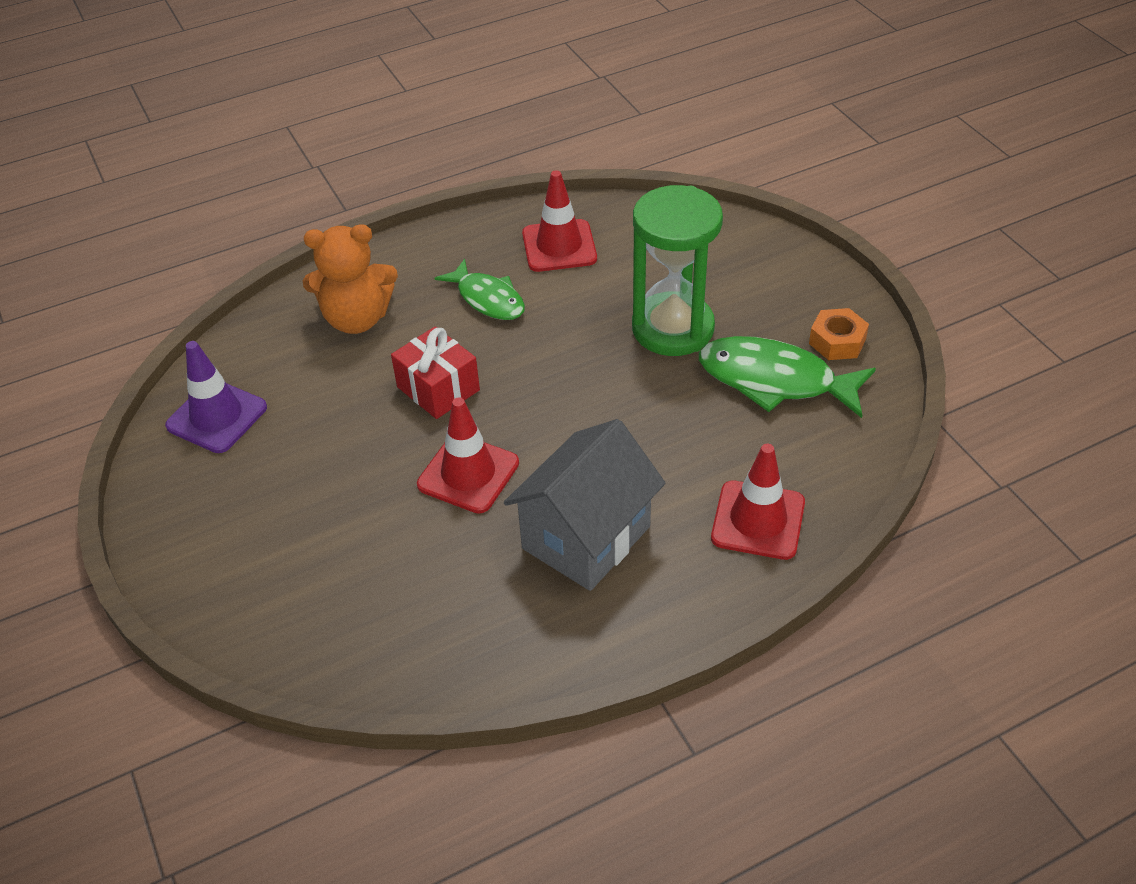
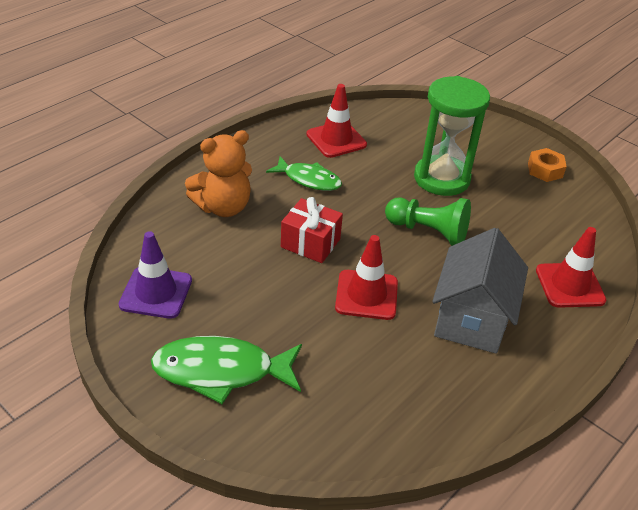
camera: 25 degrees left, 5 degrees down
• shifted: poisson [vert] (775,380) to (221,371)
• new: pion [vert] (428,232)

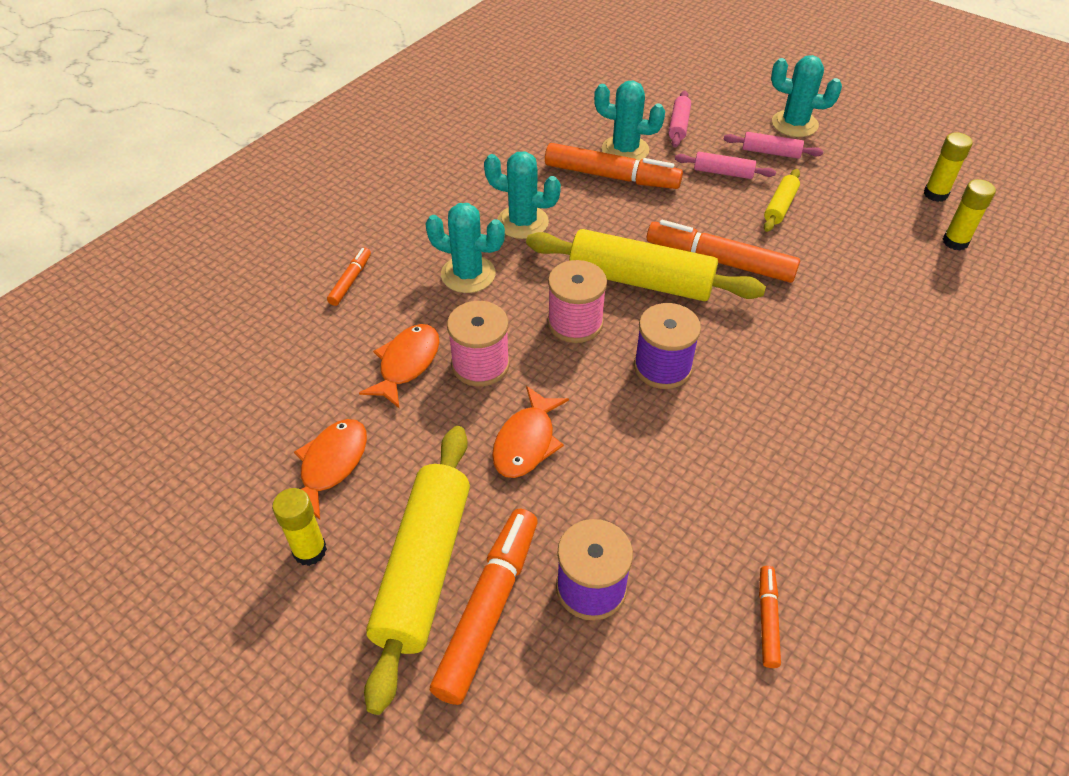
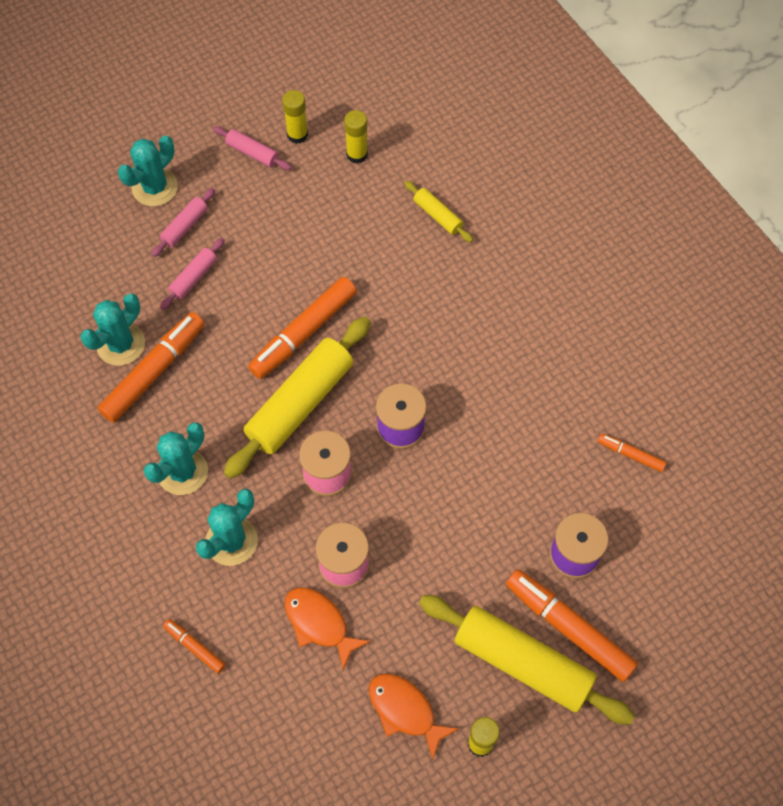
camera: 70 degrees left, 15 degrees up
• shifted: rouleau à pâtisserie [rose] (678,125) to (252,153)
• shifted: rouleau à pâtisserie [jaune] (780,206) to (437,216)
• gone: poisson [orange] (526,442)

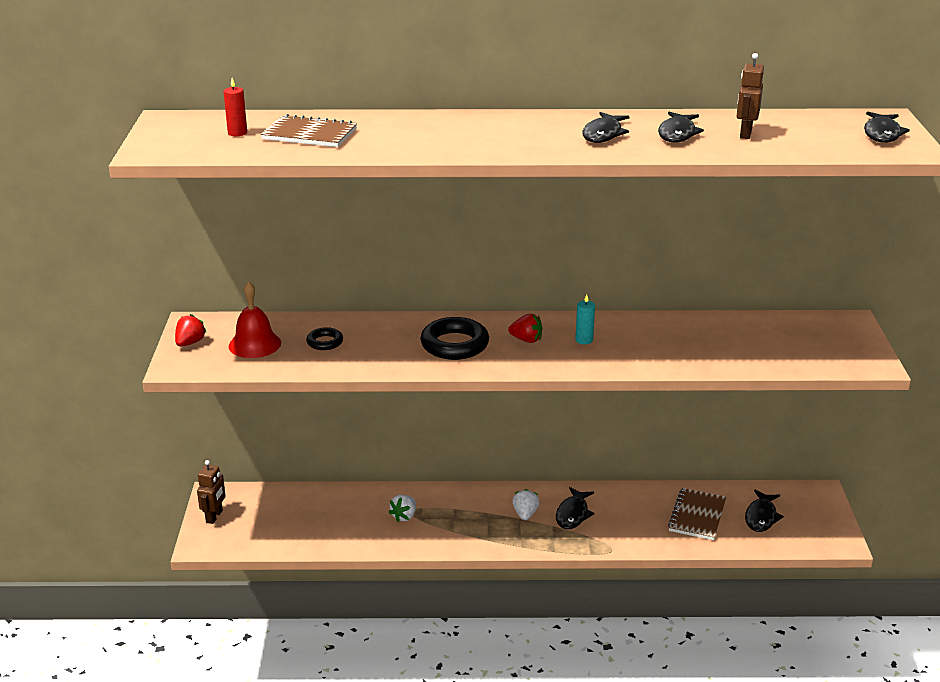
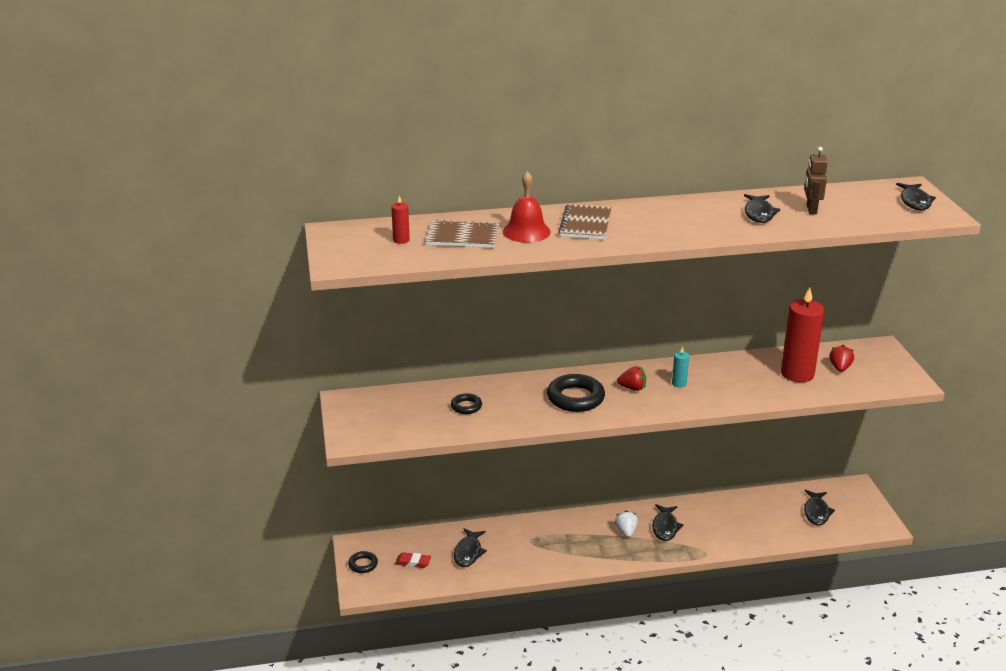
camera: 10 degrees left, 0 degrees up
• shifted: poisson [noir] (603,134) to (468,552)
• shifted: cloche [rouge] (255,344) to (526,231)
• shifted: fraise [rouge] (190,343) to (840,368)
• swapped: robot [marron] (214,516) to anneau [noir] (363,564)
• shifted: carnet [marron] (697,516) to (585,224)
• gone: fraise [blanc] (404,516)
• new: bougie [rouge] (797,374)
• new: gomme [rouge] (413,562)

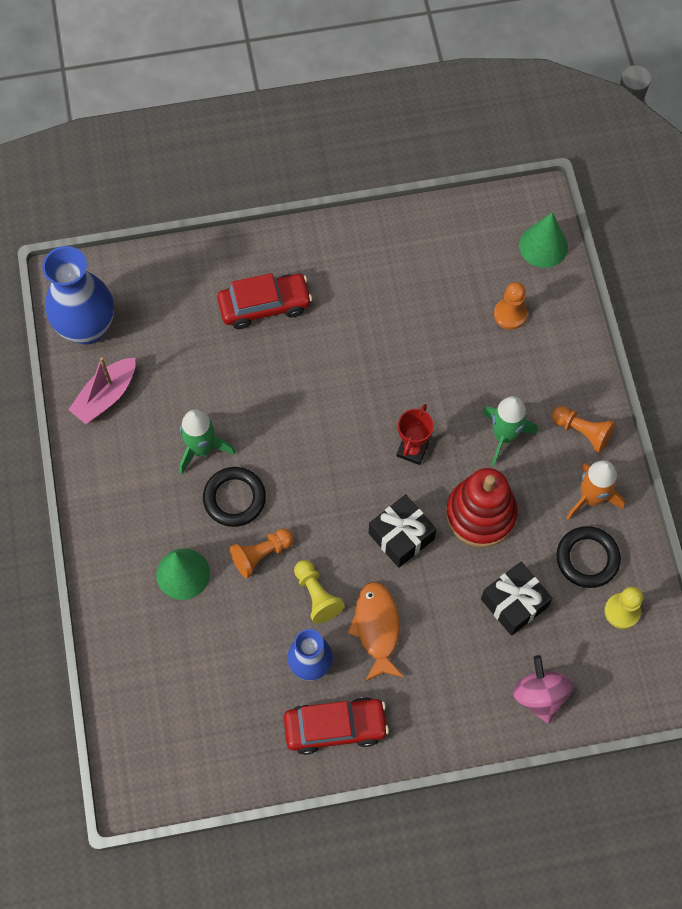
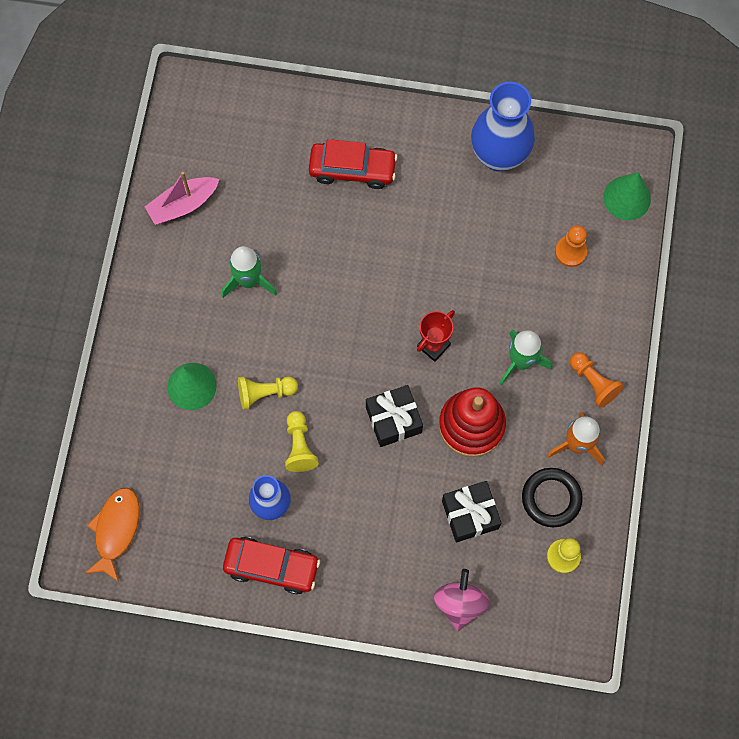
camera: 20 degrees right, 5 degrees up
• shifted: vase [bleu] (87,328) to (499,155)
• gone: anneau [noir] (234,498)
• repainted: pion [orange] (261,555) to pion [jaune] (265,393)
• shifted: poisson [orange] (376,628) to (116,530)

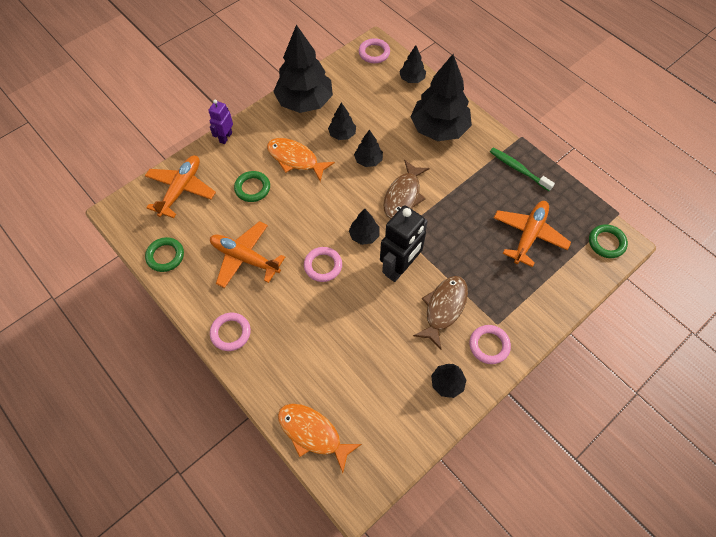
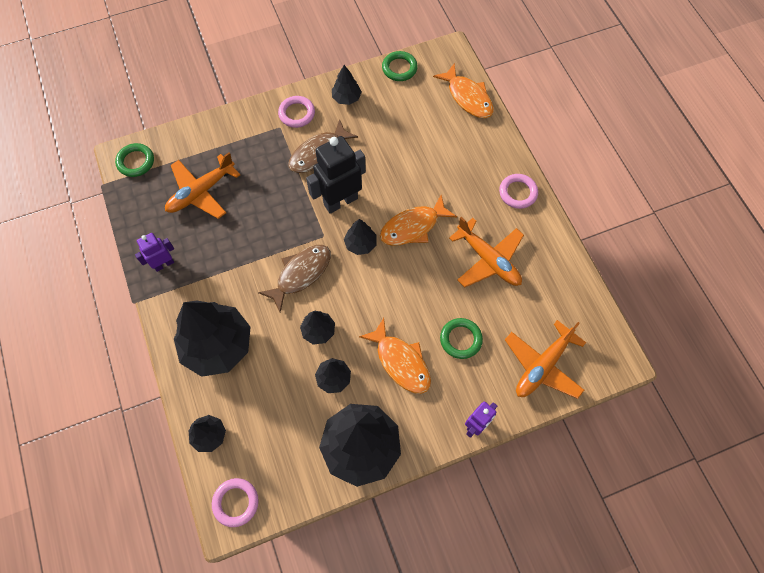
camera: 160 degrees left, 5 degrees up
• swapped: brosse à dents [vert] (518,169) to robot [violet] (164,264)
• shifted: anneau [vert] (165,256) to (399,68)
• swapped: anneau [rose] (323,266) to poisson [orange] (413,227)

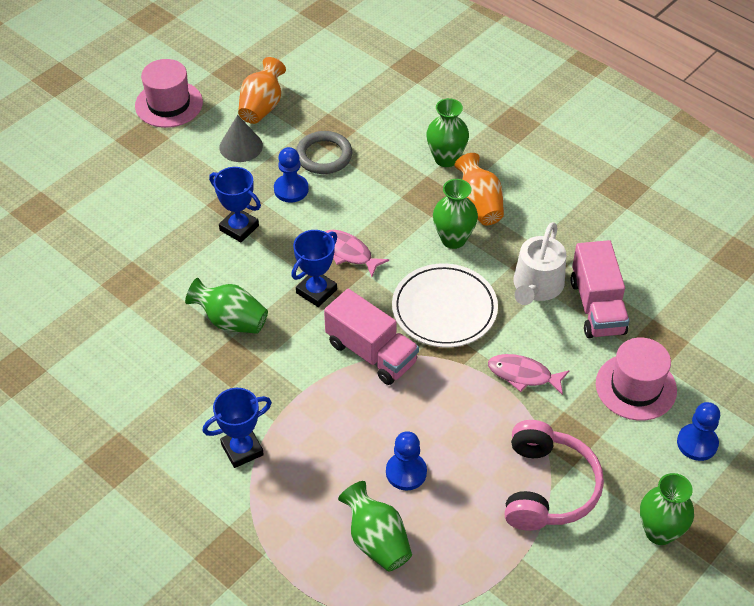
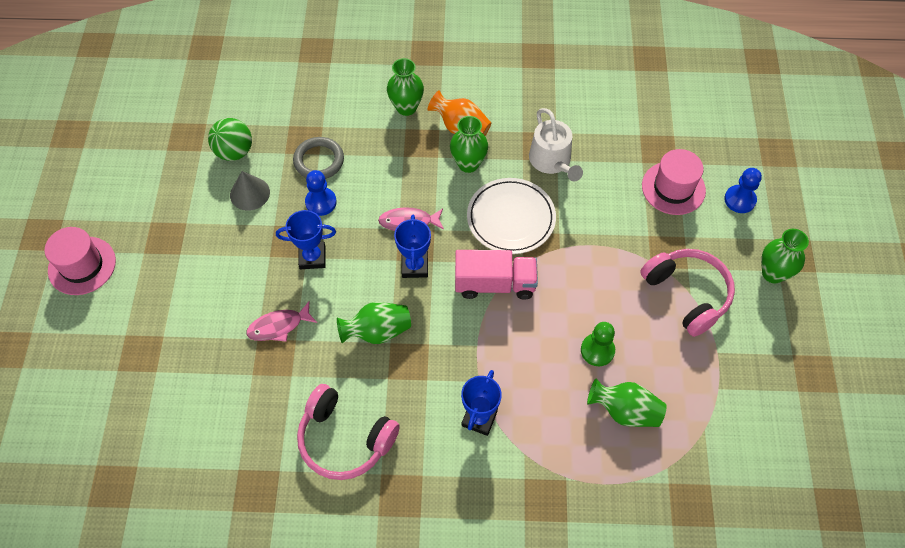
camera: 40 degrees left, 10 degrees up
• swapped: vase [orange] (262,106) to balle [vert] (234,152)
• shifted: chapeau [rose] (169,104) to (82,265)
• gone: camion [rose] (597,307)
• shifted: poisson [rose] (523,375) to (278,326)
• repainted: pion [bleu] (406,472) to pion [vert] (597,350)
• new: casque audio [rose] (345,439)

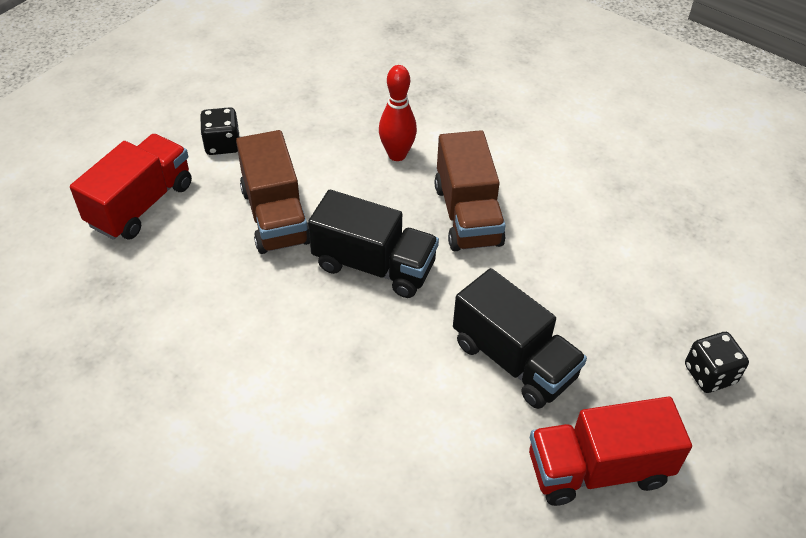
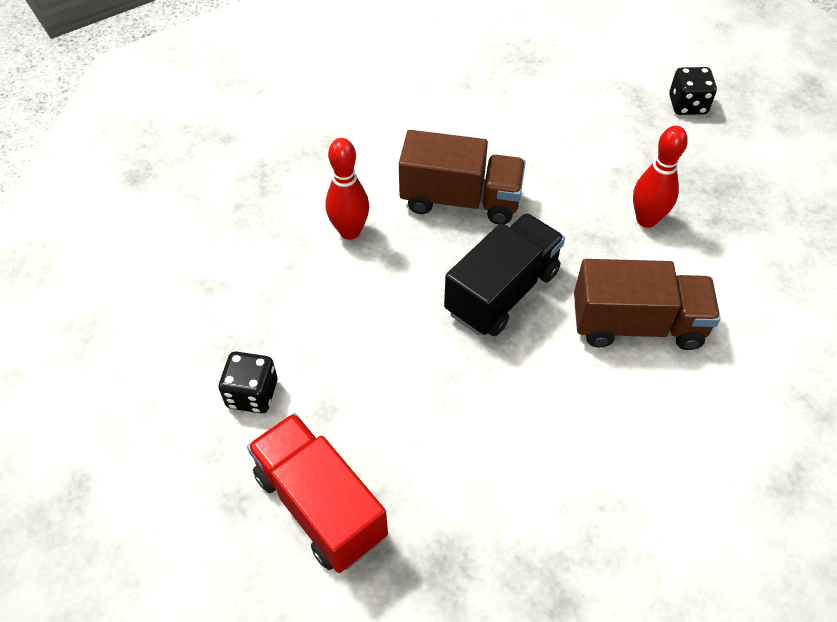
camera: 70 degrees left, 5 degrees up
• shifted: camion [marron] (275,216) to (637,324)
• swapped: camion [noir] (513,360) to quille [rouge] (646,220)
• gone: camion [rouge] (597,469)

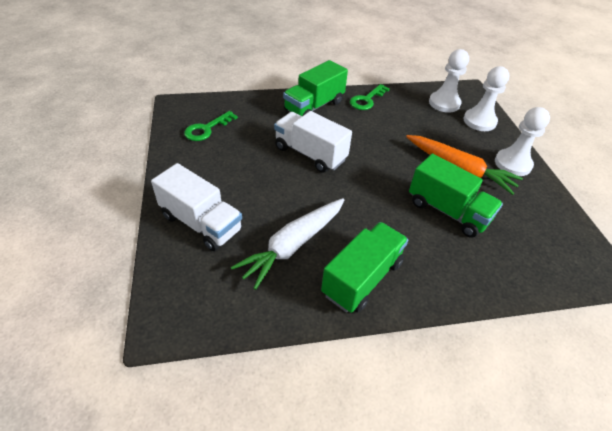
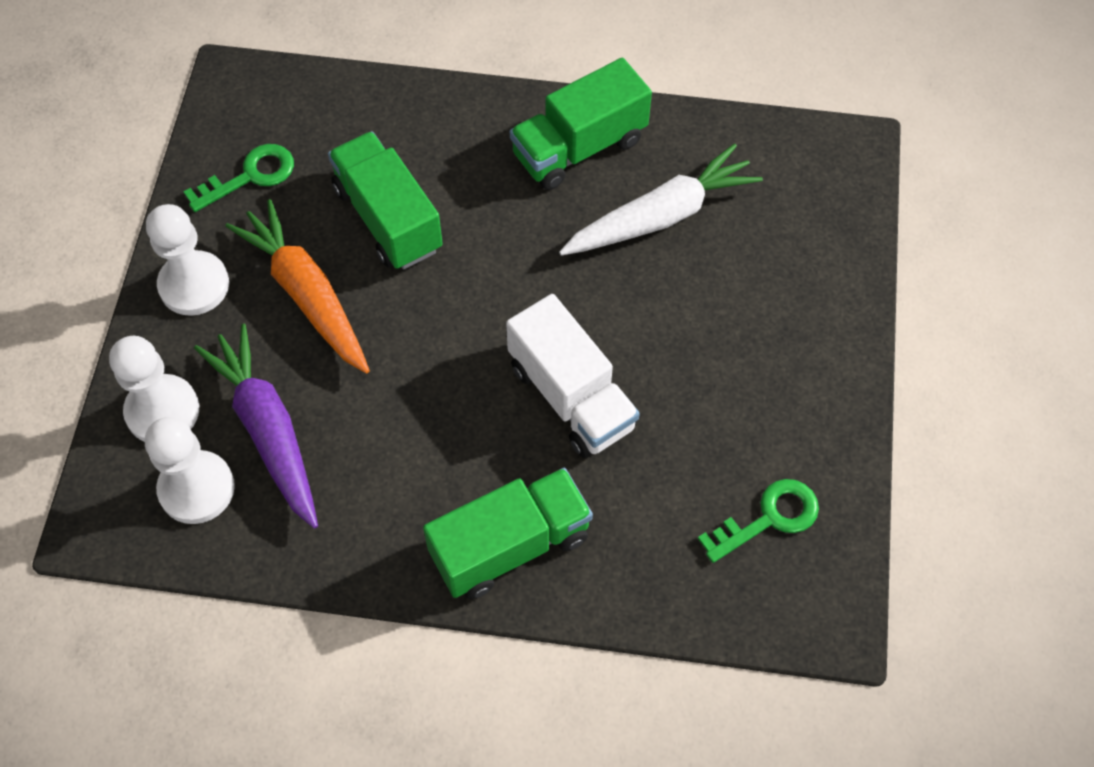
camera: 160 degrees left, 15 degrees up
• shifted: clé [vert] (367,100) to (250,176)
• gone: camion [blanc] (201,223)
• new: carotte [violet] (268,430)

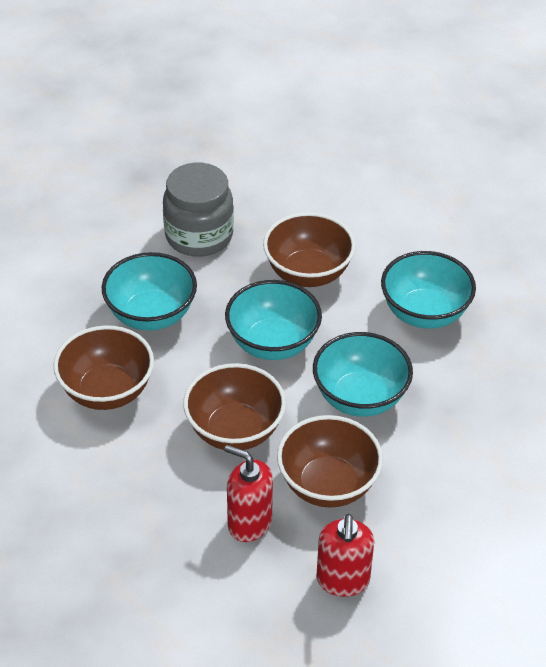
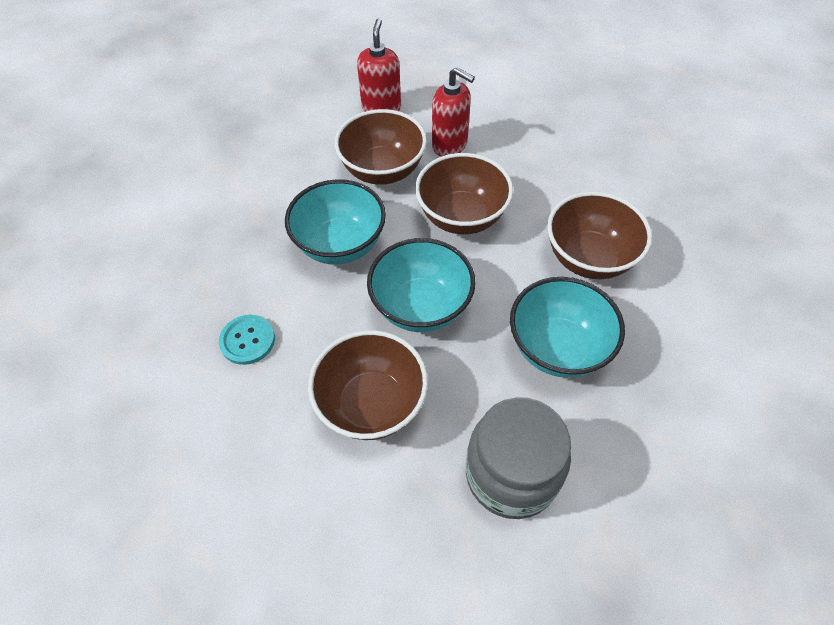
camera: 175 degrees left, 10 degrees up
• swapped: bol [turquoise] (424,313) to bouton [turquoise] (247,340)

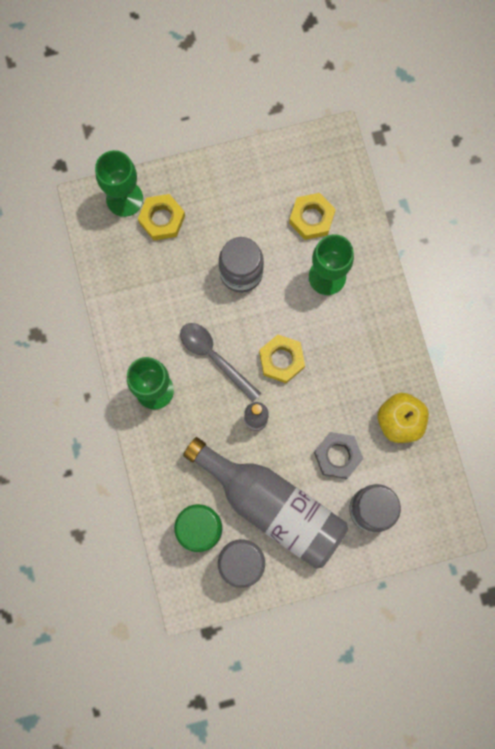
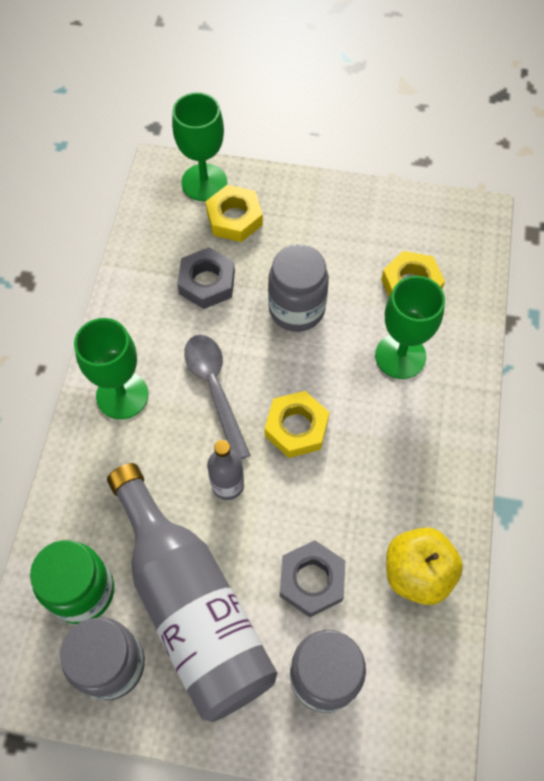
camera: 25 degrees right, 15 degrees down
• new: écrou [gris] (207,283)

